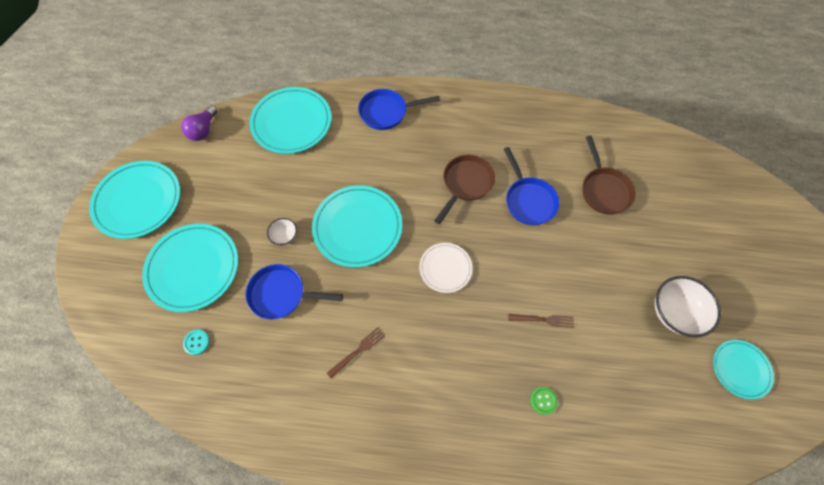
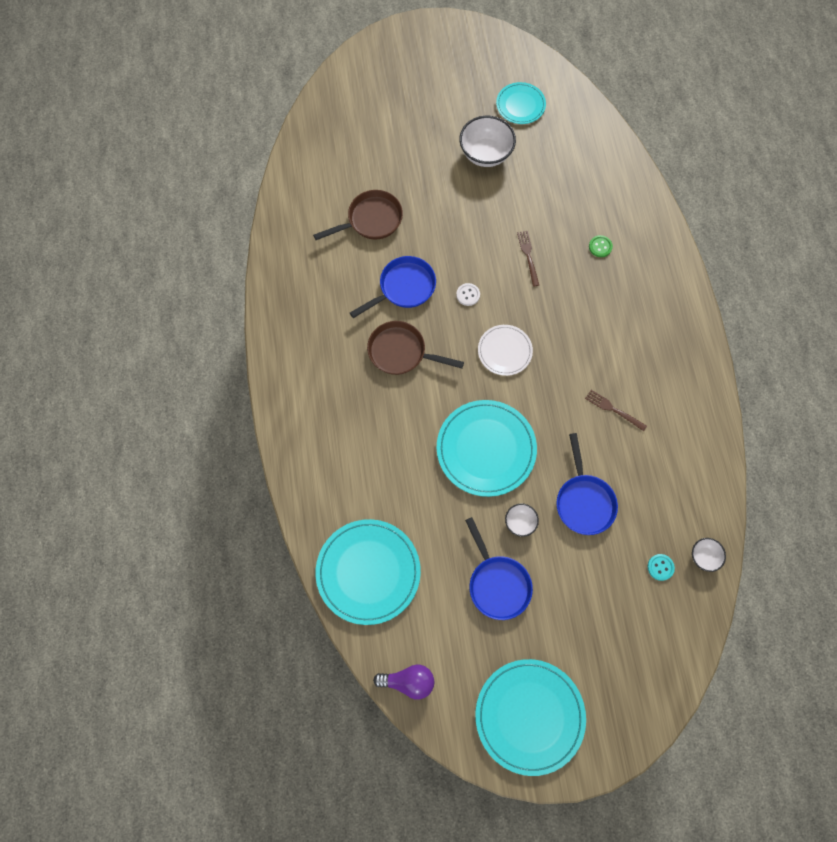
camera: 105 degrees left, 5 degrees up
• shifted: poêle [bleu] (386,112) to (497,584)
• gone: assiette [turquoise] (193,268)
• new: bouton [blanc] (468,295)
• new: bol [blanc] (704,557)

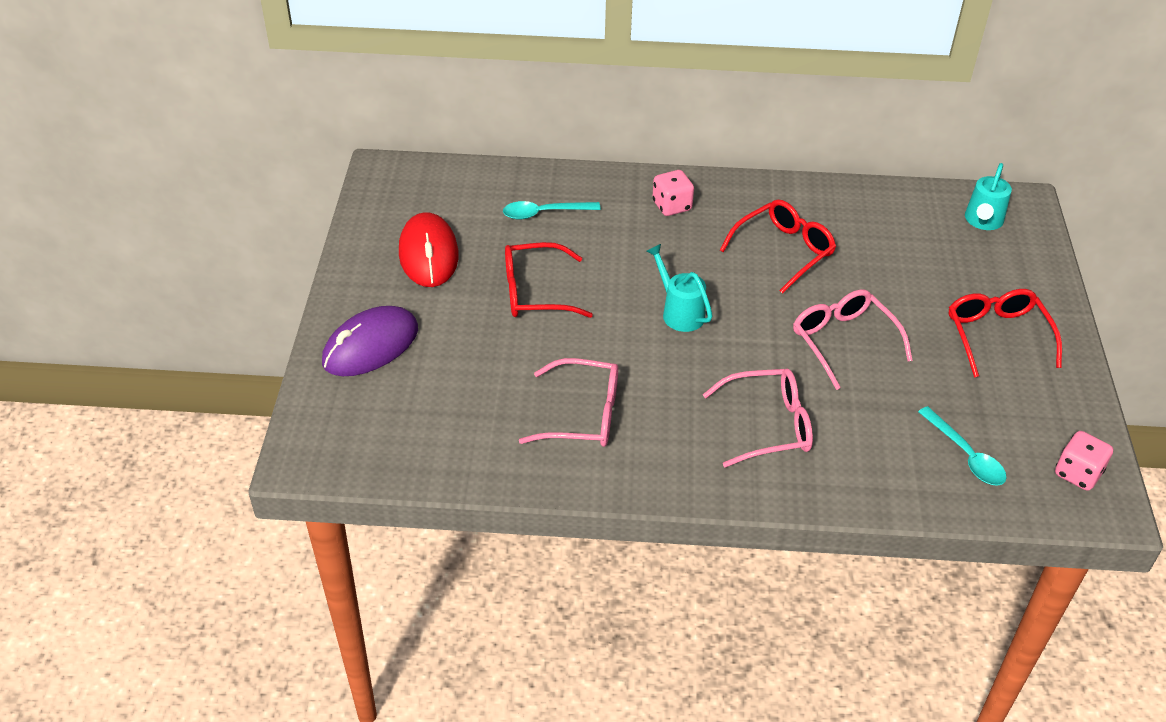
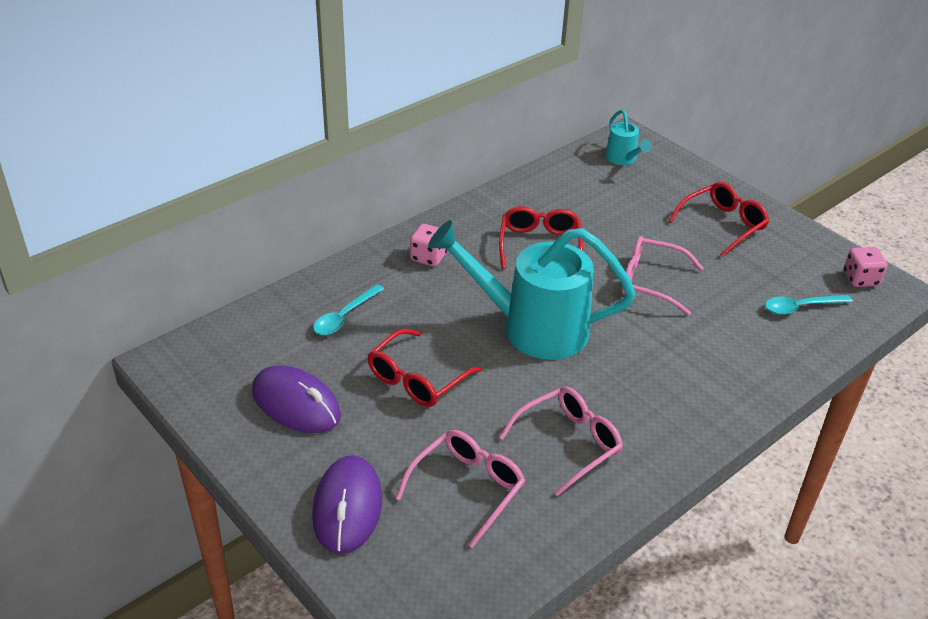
camera: 45 degrees left, 5 degrees down
• repainted: souris [rouge] (428,254) to souris [violet] (296,404)
• scaled: arrosoir [turquoise] (679,312) = (531,328) x2.17
• rotated: lunettes [rouge] (997,337) = (722,225) 105 degrees clockwise
• shifted: lunettes [rose] (767,425) to (466,489)
• rotated: cuillère [turquoise] (965,455) = (801,307) 150 degrees clockwise

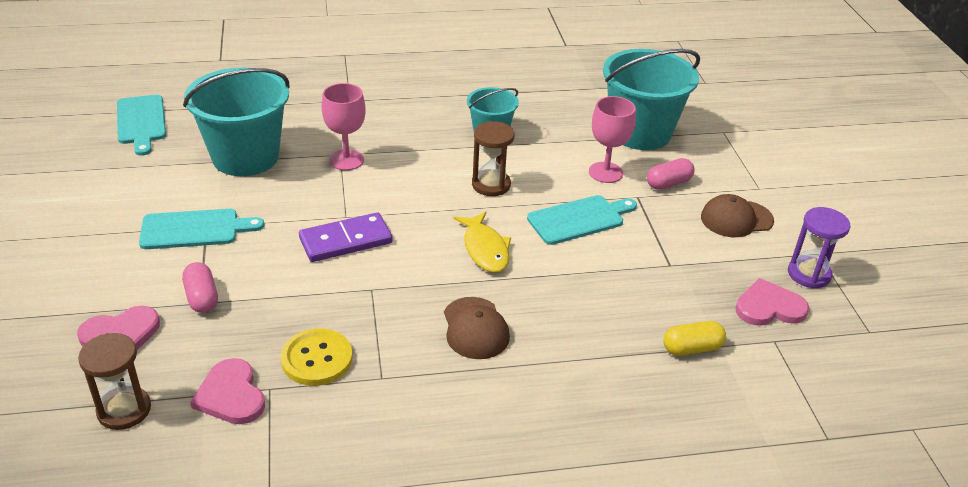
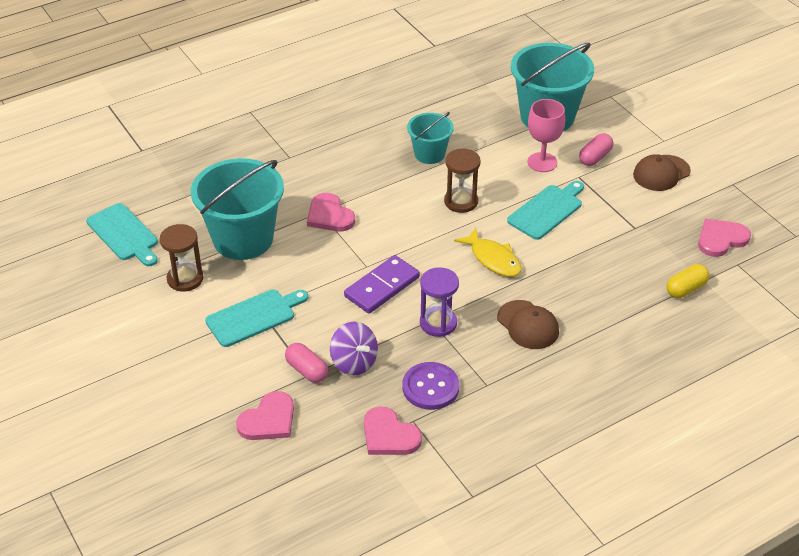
camera: 20 degrees left, 5 degrees up
• swapped: verre à pied [rose] (346,160) to cœur [rose] (329,215)
• shifted: sablier [violet] (809,274) to (438,323)
• repainted: bouton [jaune] (317,359) to bouton [violet] (430,387)
• shifted: sablier [marron] (124,410) to (185,279)
• new: toupie [violet] (354,362)

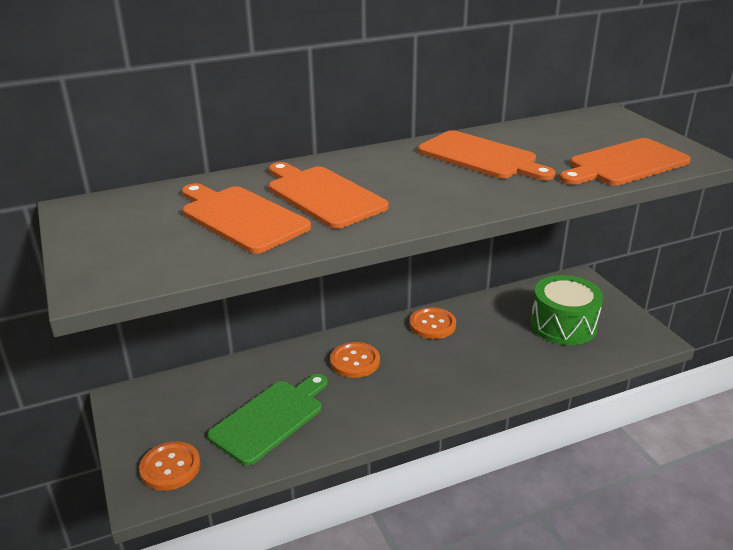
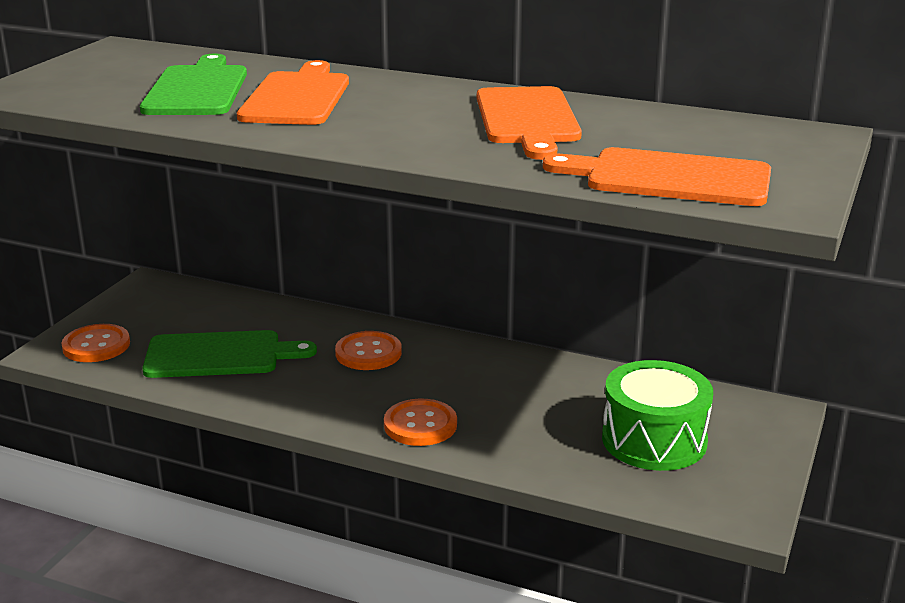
camera: 45 degrees right, 5 degrees down
• repainted: planche à découper [orange] (241,217) to planche à découper [vert] (197,89)
• shifted: bouton [orange] (432,325) to (420,425)

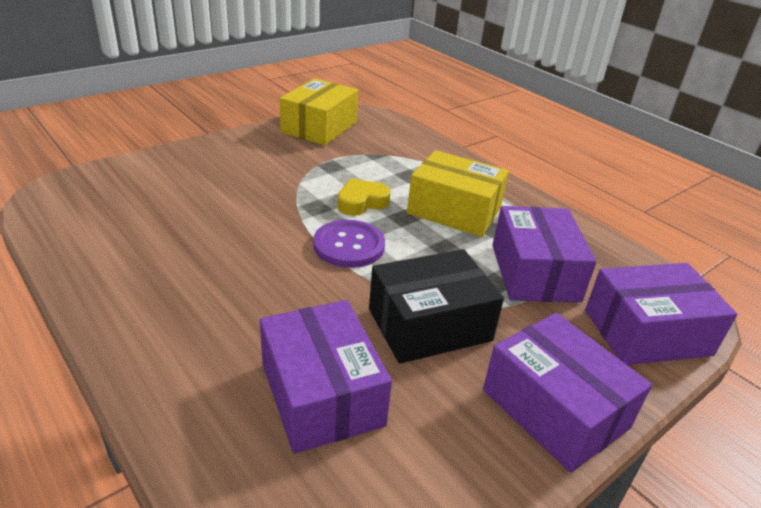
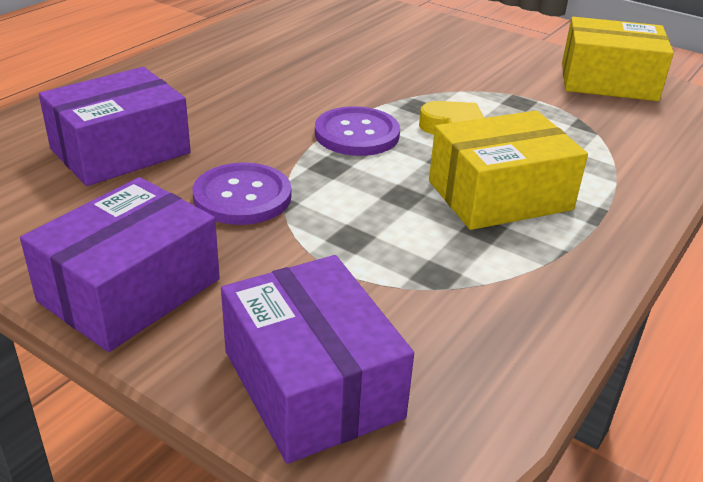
camera: 75 degrees right, 0 degrees up
• rotated: boîte [jaune] (454,211) = (499,195) 60 degrees clockwise
• gone: boîte [violet] (534,272)
• swapped: boîte [noir] (429,324) to bouton [violet] (242,196)

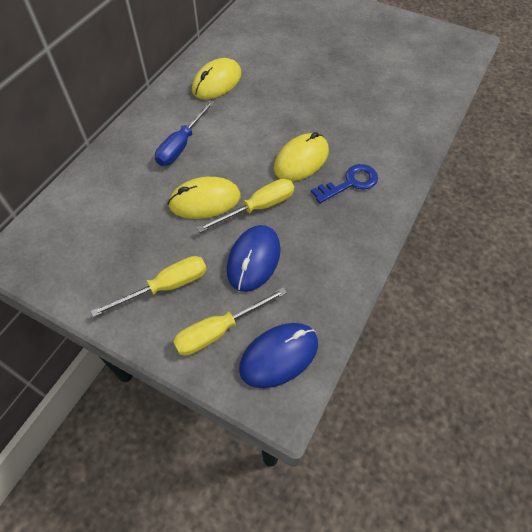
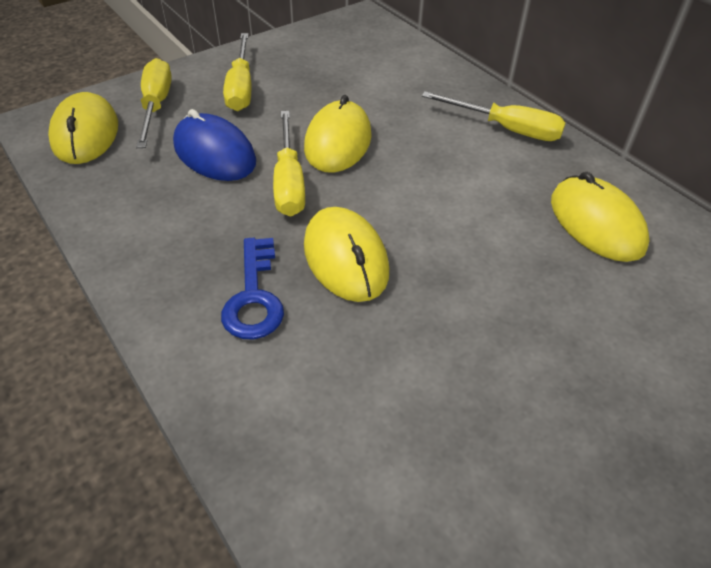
camera: 115 degrees right, 10 degrees down
• gone: tournevis [bleu] (181,145)
• repainted: souris [bleu] (279,356) to souris [jaune] (85,133)
• new: tournevis [jaune] (506,129)

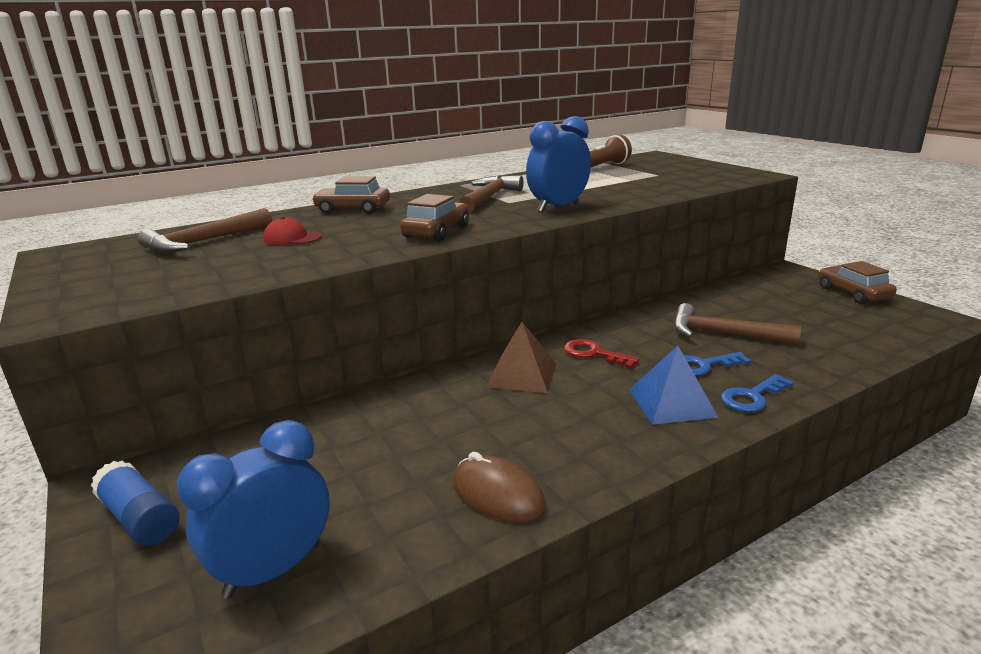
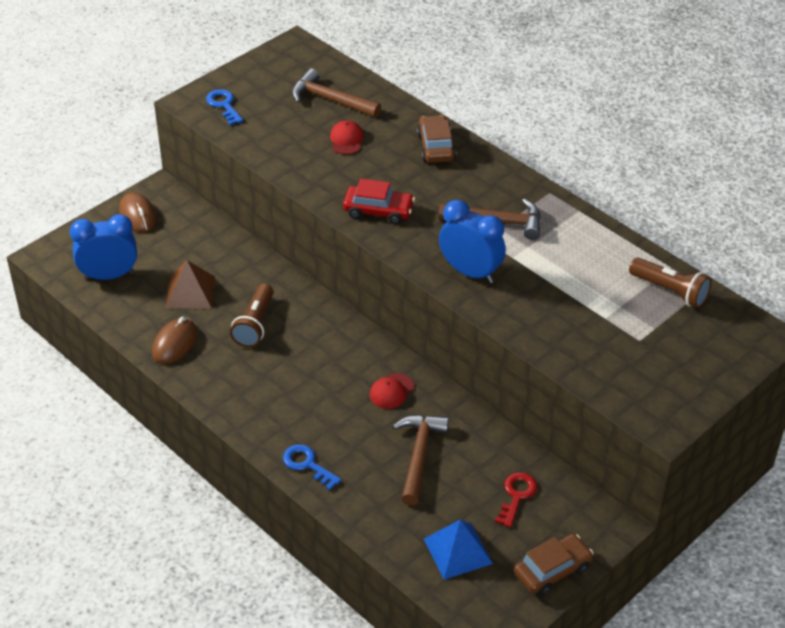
camera: 75 degrees right, 20 degrees up
• repainted: voiture [marron] (436,231) to voiture [rouge] (378,211)
• shifted: pyramide [marron] (522,375) to (190,292)
• shifted: clé [rouge] (593,353) to (516,495)
• shifted: pyramide [bleu] (671,402) to (458,551)
• shifted: clé [bleu] (702,366) to (224,105)
• rotated: réveil [bleu] (274,570) = (109,276) 45 degrees counterclockwise
• swapped: bâton de colle [bleu] (140,518) to souris [marron] (138,215)
• new: lampe de poche [marron] (255,324)
• new: casquette [rouge] (391,391)

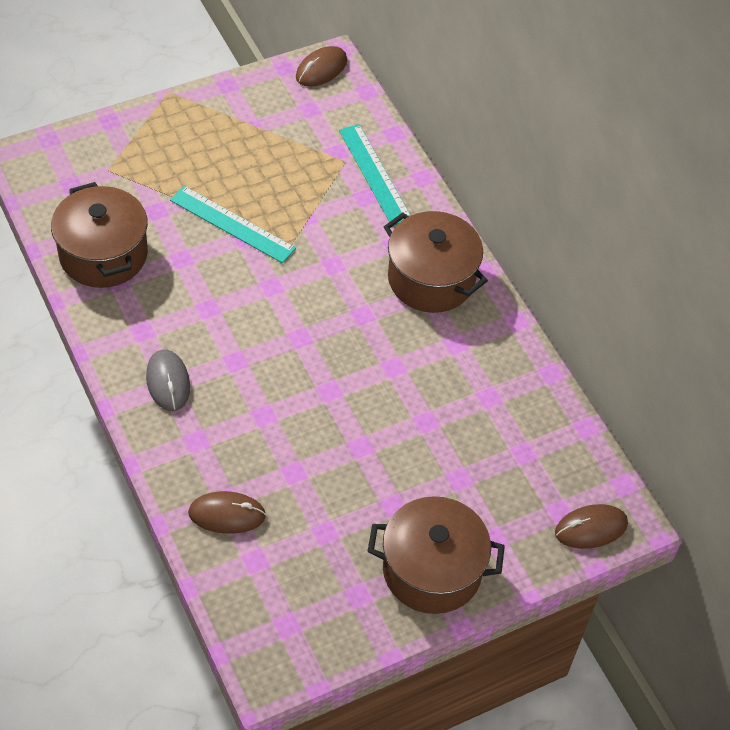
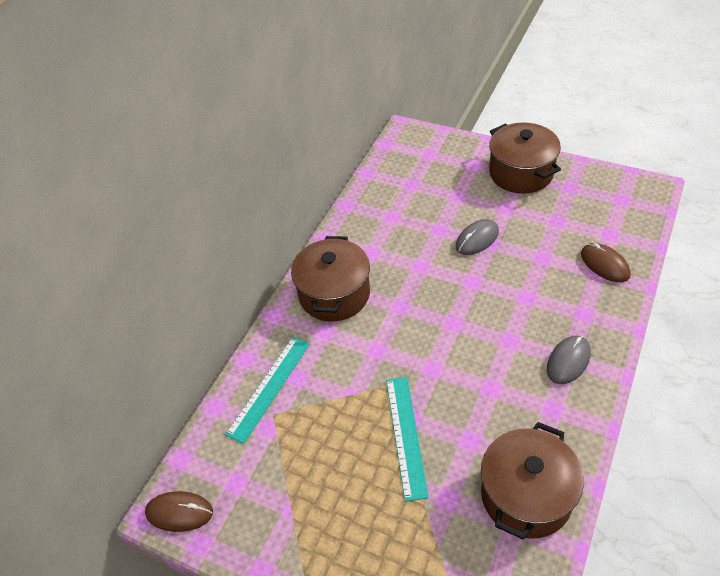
camera: 120 degrees left, 5 degrees down
• gone: souris [marron] (591,528)
• new: souris [gris] (477,239)

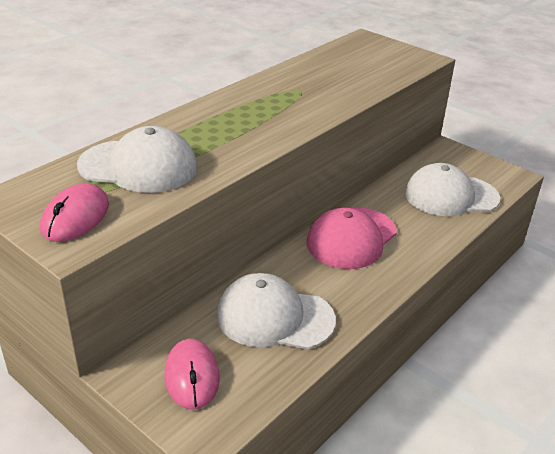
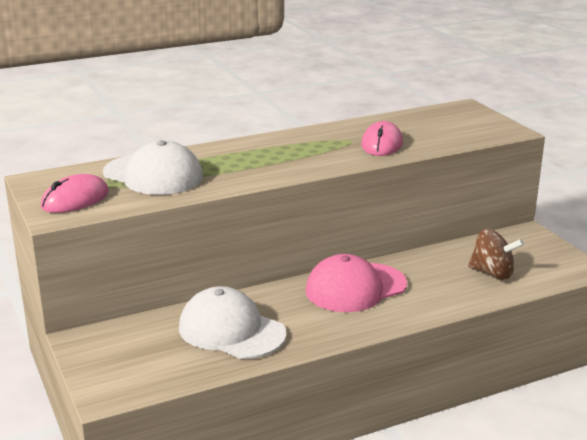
camera: 25 degrees right, 10 degrees down
• swapped: casquette [blanc] (451,196) to toupie [marron] (492,273)
• shifted: souris [rose] (192,376) to (382,144)

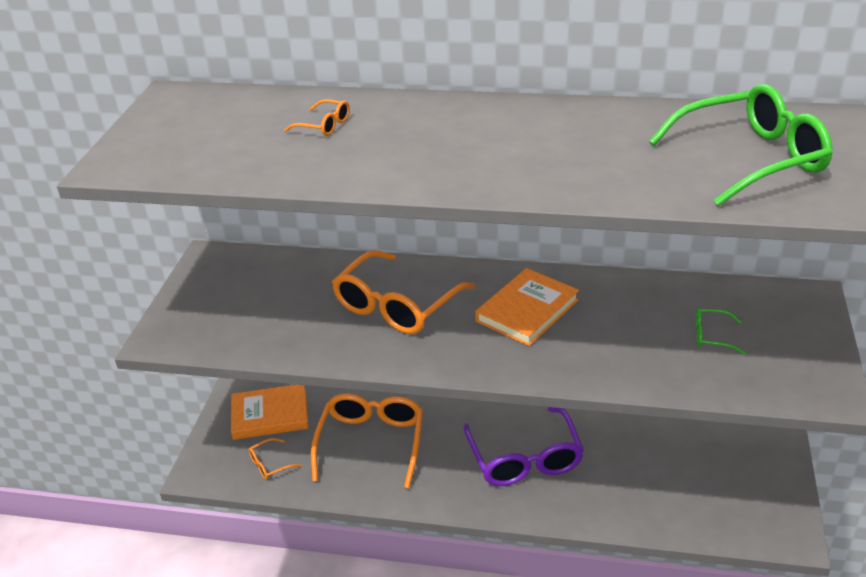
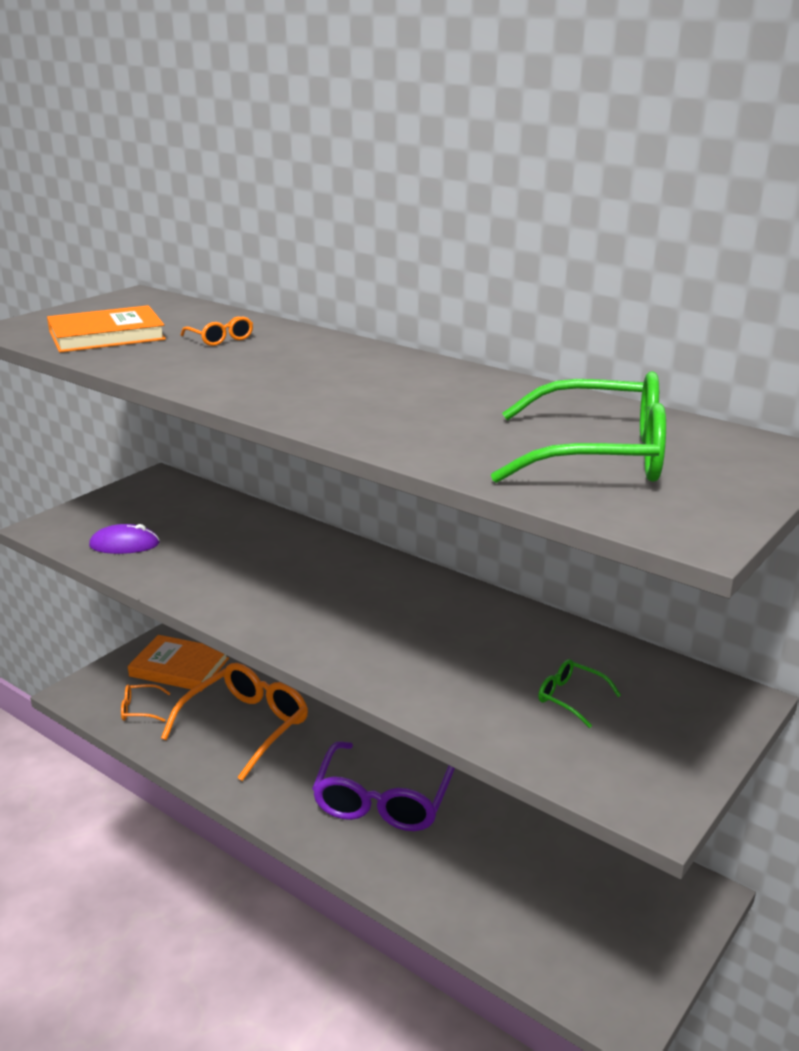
camera: 25 degrees right, 10 degrees down
• gone: lunettes [orange] (396,305)
• shifted: livre [orange] (527,310) to (106,335)
• new: souris [violet] (124,545)

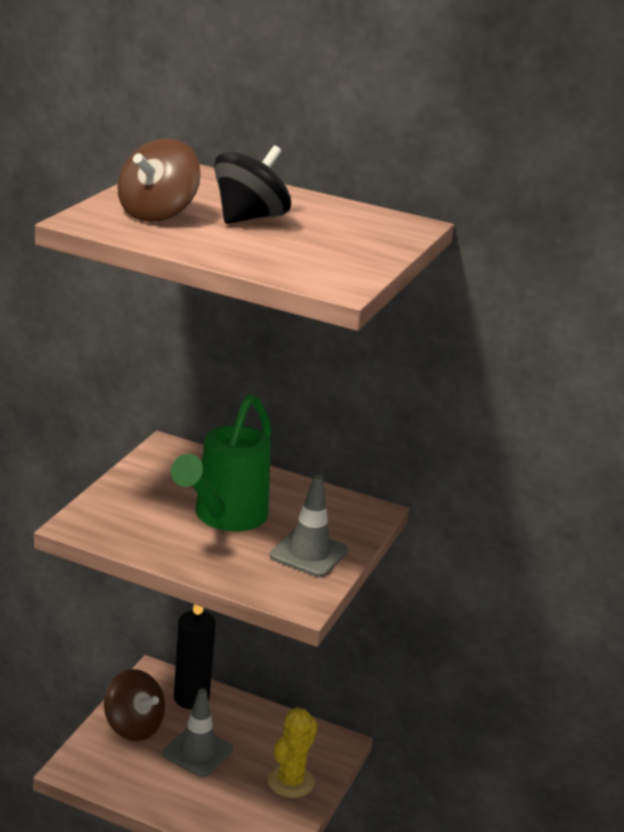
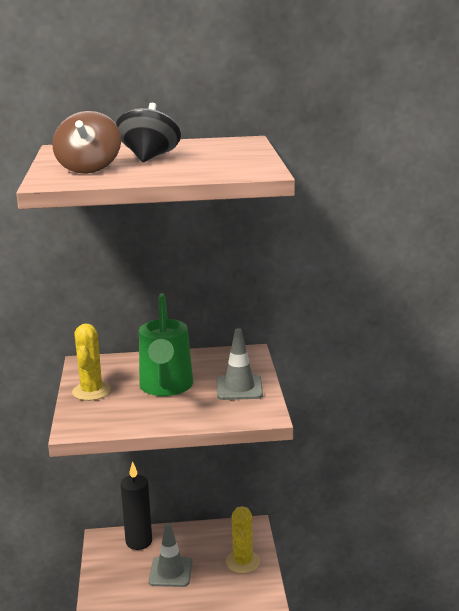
camera: 25 degrees left, 5 degrees down
• gone: toupie [marron] (133,726)
• new: cactus [jaune] (91,391)

